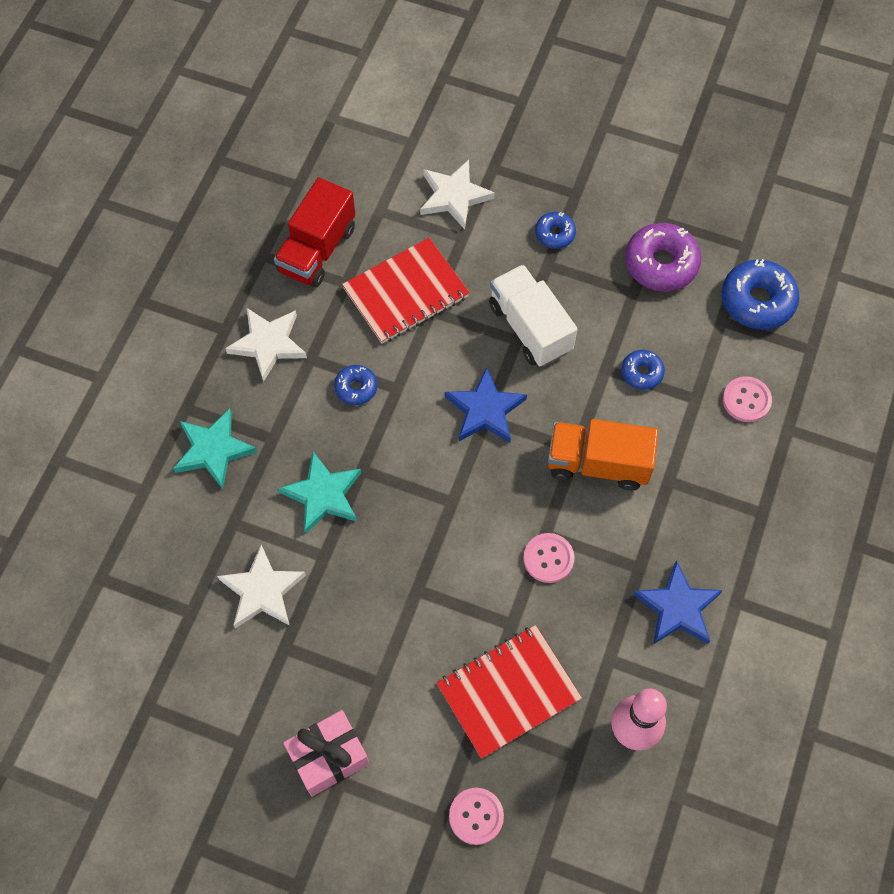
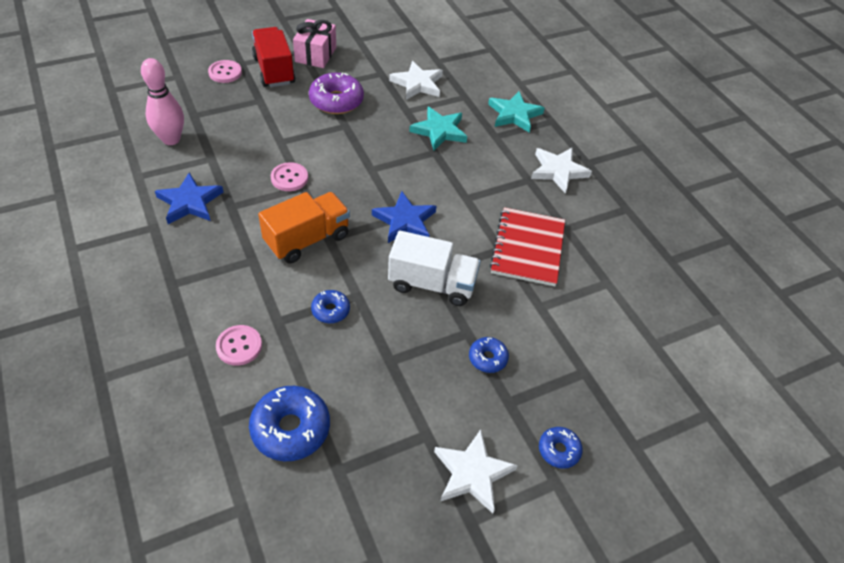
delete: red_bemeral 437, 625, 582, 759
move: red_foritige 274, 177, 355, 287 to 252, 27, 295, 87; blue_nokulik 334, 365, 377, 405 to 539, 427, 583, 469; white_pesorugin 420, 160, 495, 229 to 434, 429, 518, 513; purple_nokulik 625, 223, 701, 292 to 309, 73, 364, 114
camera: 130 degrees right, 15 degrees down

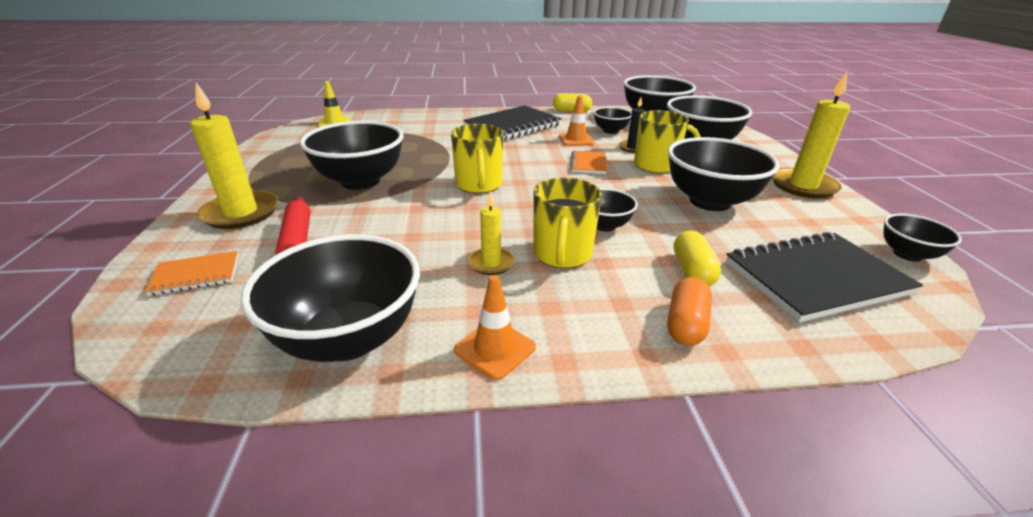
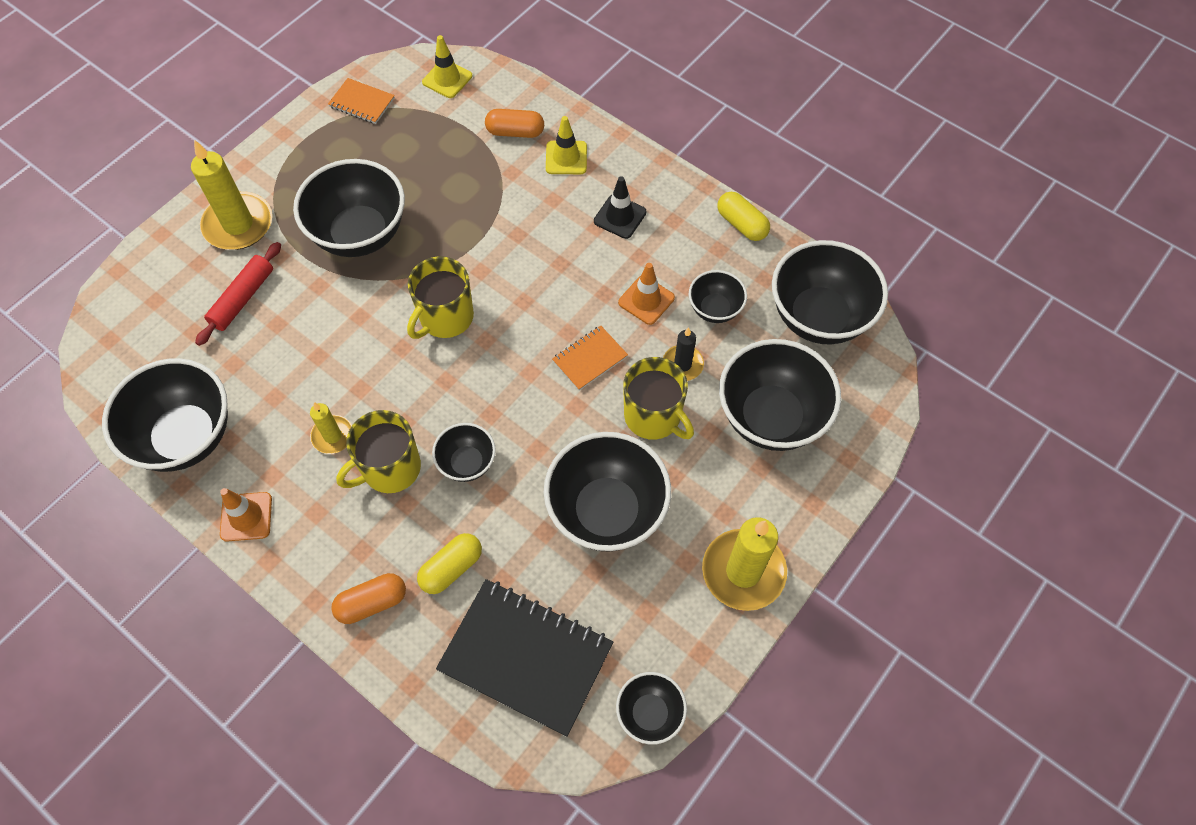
insert: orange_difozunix 485, 109, 544, 138; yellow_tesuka 546, 116, 587, 174
move: orange_bemeral 145, 251, 238, 296 to 328, 78, 395, 124
replace: black_bemeral 463, 105, 562, 141 to black_tesuka 594, 176, 647, 239
camera: 45 degrees right, 30 degrees up

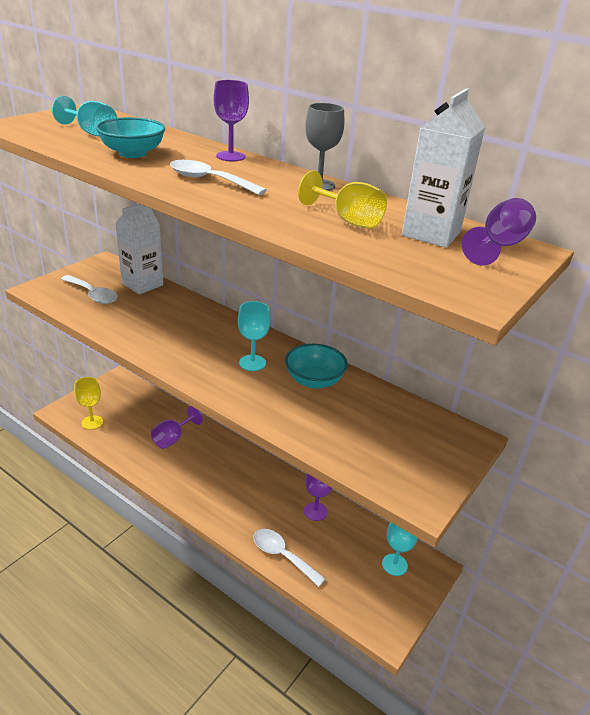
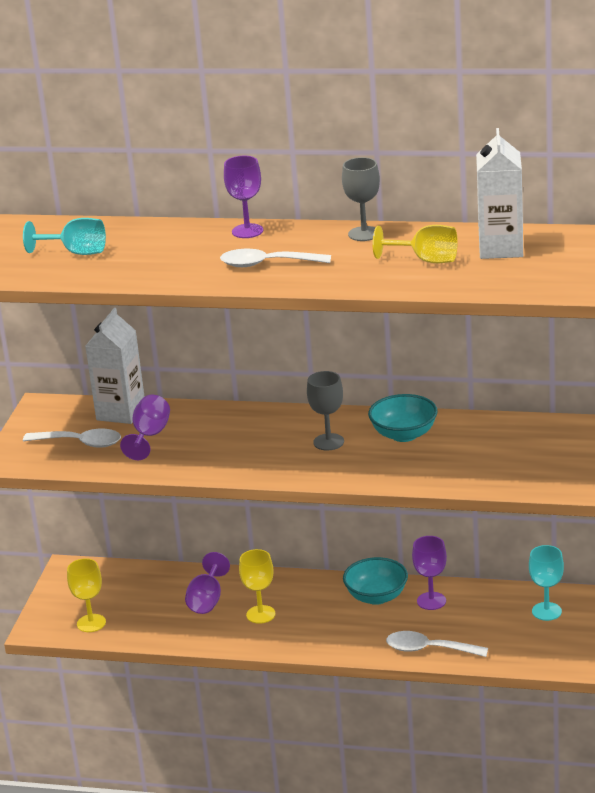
insert: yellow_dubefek 239, 549, 275, 624
move: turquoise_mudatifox 96, 117, 165, 158 to 343, 557, 408, 605; purple_dubefek 462, 198, 536, 266 to 120, 395, 170, 460
recolor: turquoise_dubefek 238, 301, 270, 371 to grey_dubefek 307, 371, 344, 451
camera: 20 degrees left, 5 degrees down

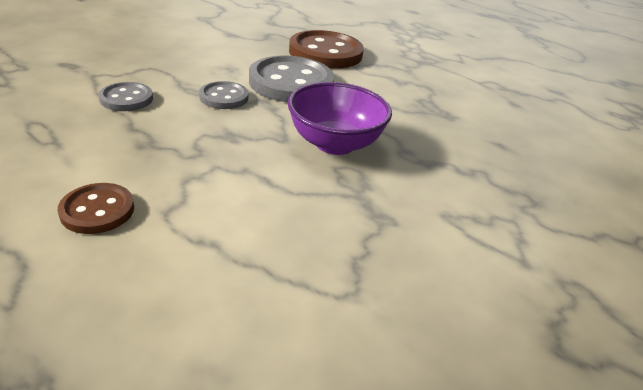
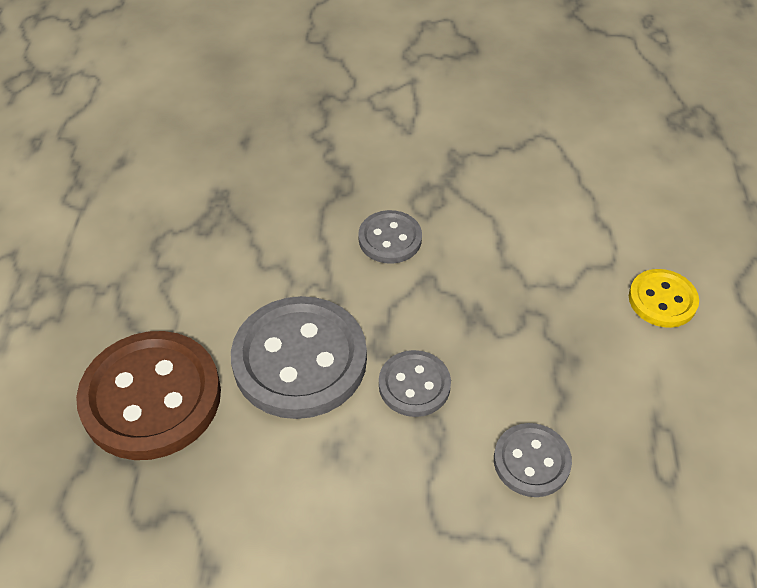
replace: purple_mudatifox 288, 82, 392, 155 to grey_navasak 358, 210, 422, 264
recolor: brown_navasak 58, 183, 134, 234 to yellow_navasak 629, 269, 699, 328
camera: 125 degrees left, 15 degrees up

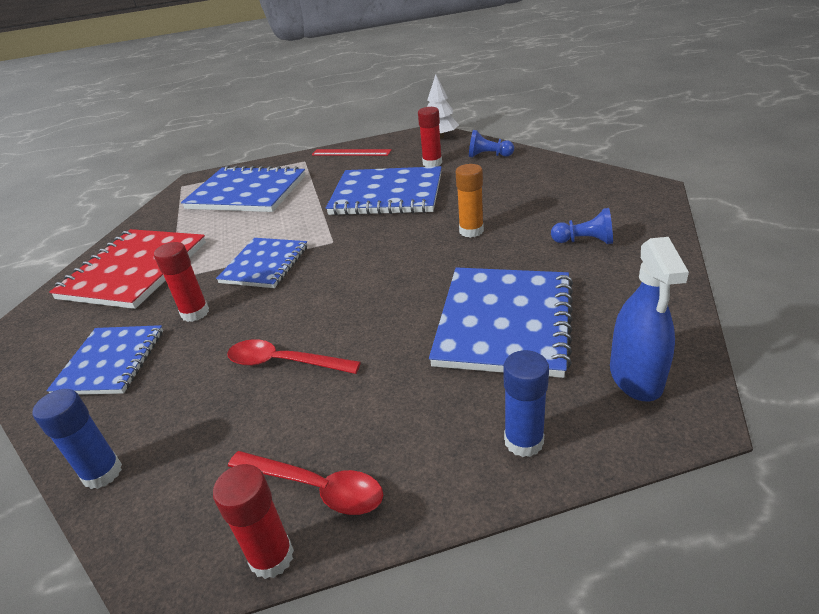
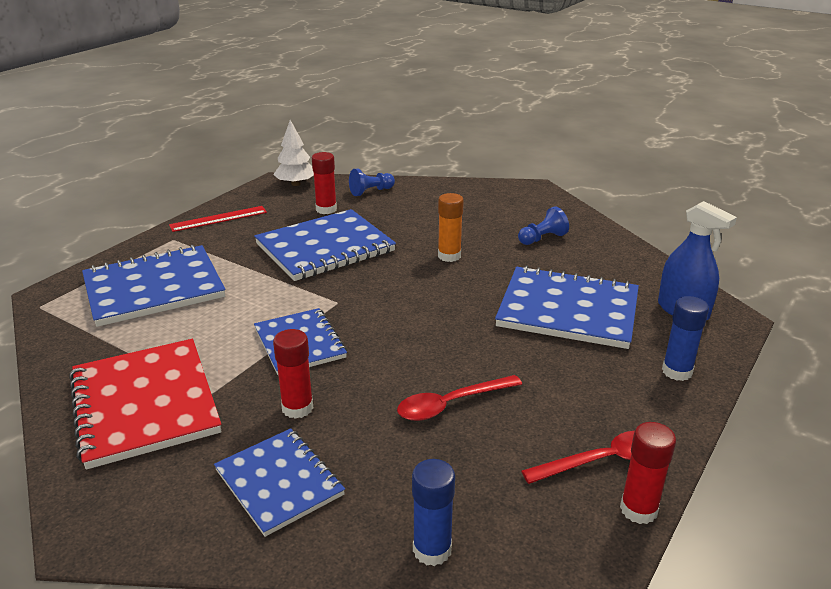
rotate: blue_bemeral 429, 267, 573, 378 = 495, 265, 639, 349 45 degrees counterclockwise
camera: 45 degrees left, 5 degrees down

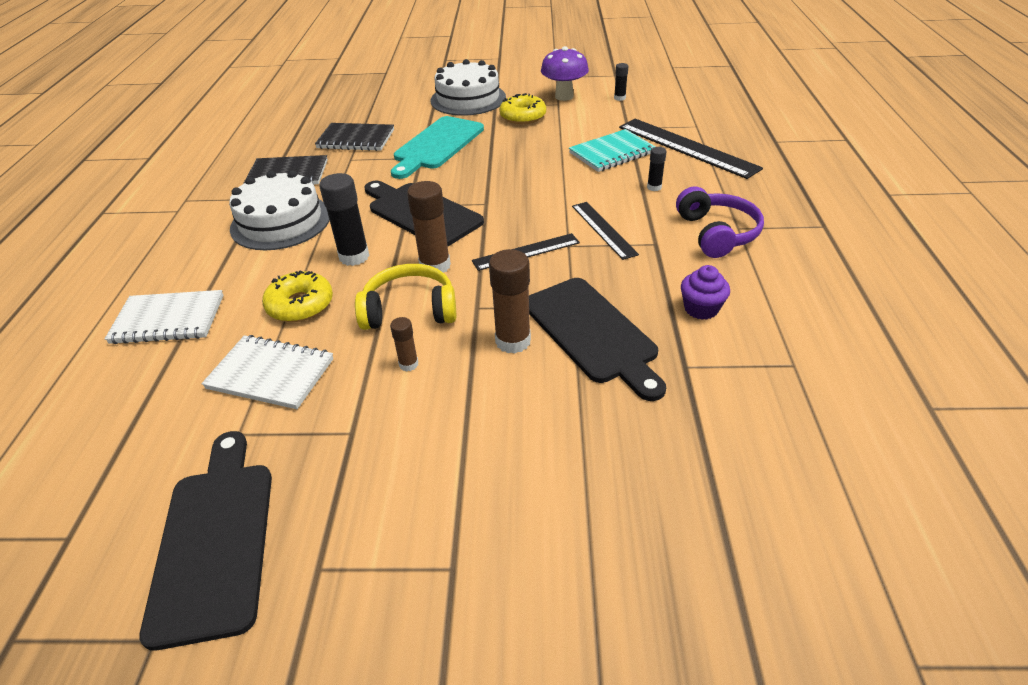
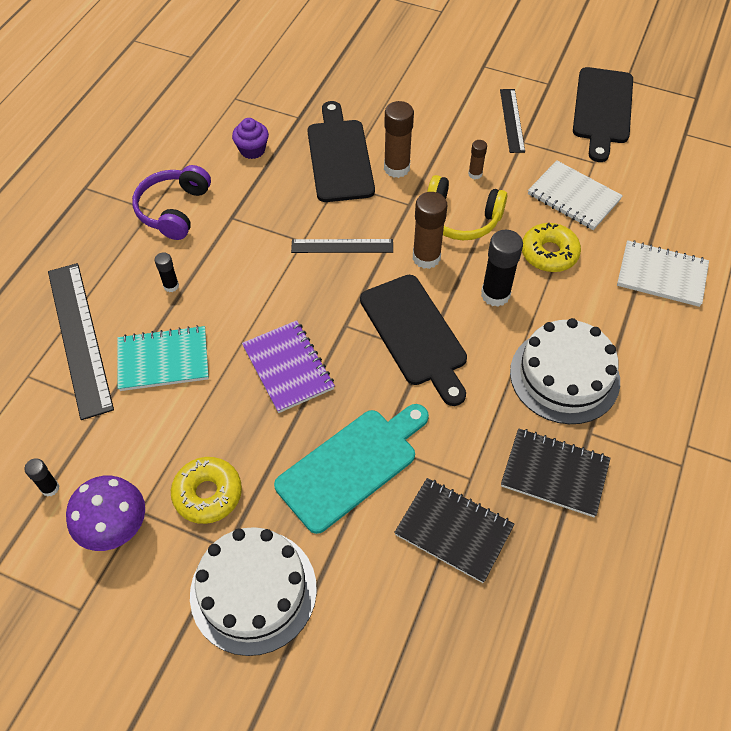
insert: purple_bemeral 242, 320, 335, 413
move: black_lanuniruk 572, 202, 639, 260 to 500, 89, 525, 153
camera: 160 degrees left, 15 degrees up

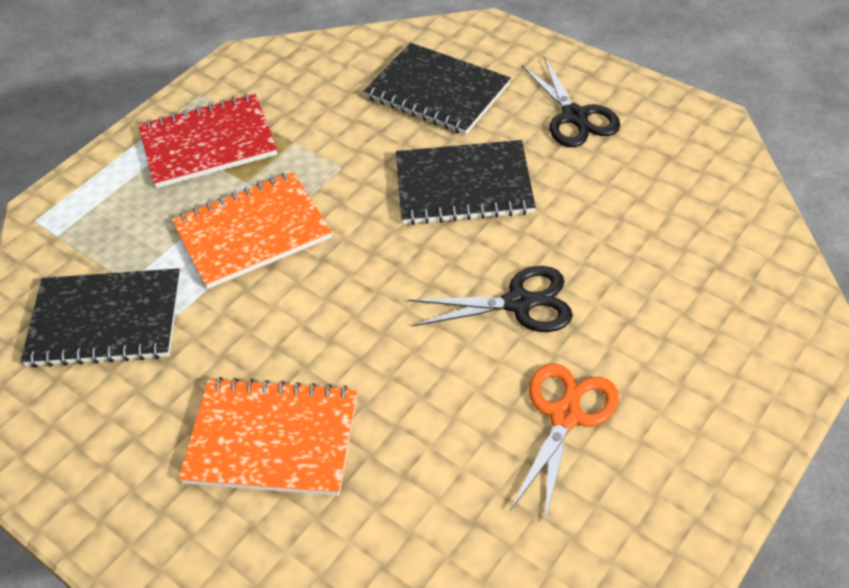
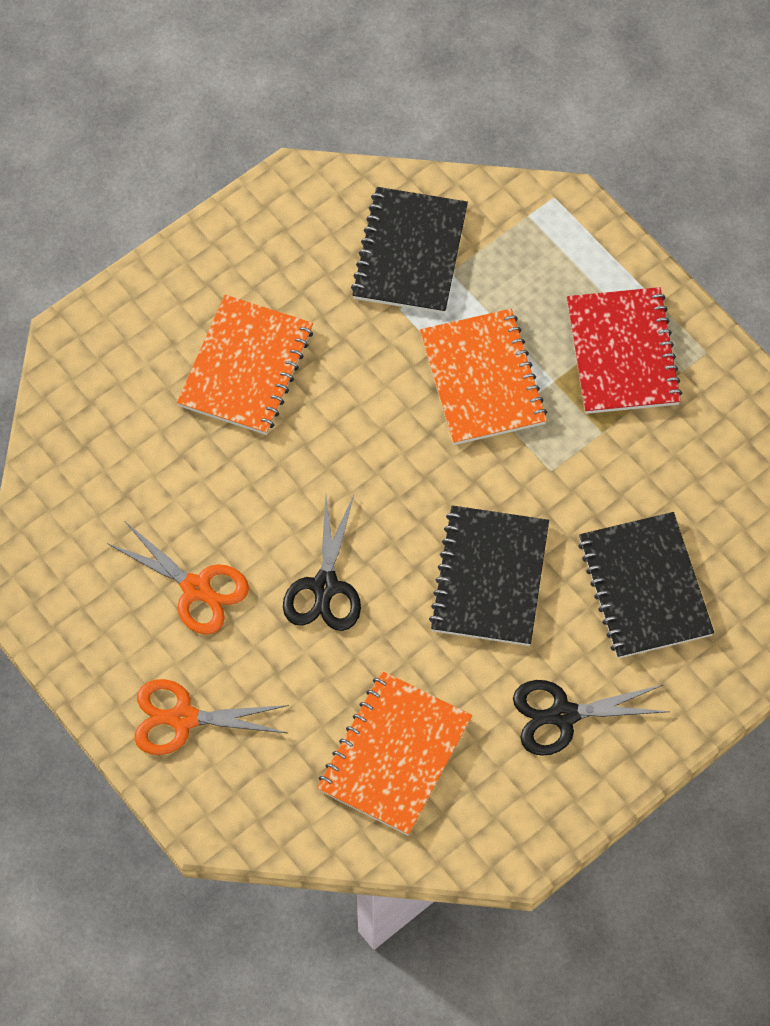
insert: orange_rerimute 134, 679, 289, 755; orange_bemeral 317, 671, 472, 835
rotate: black_bemeral 364, 43, 511, 135 = 578, 512, 714, 659 60 degrees counterclockwise
camera: 100 degrees right, 15 degrees up

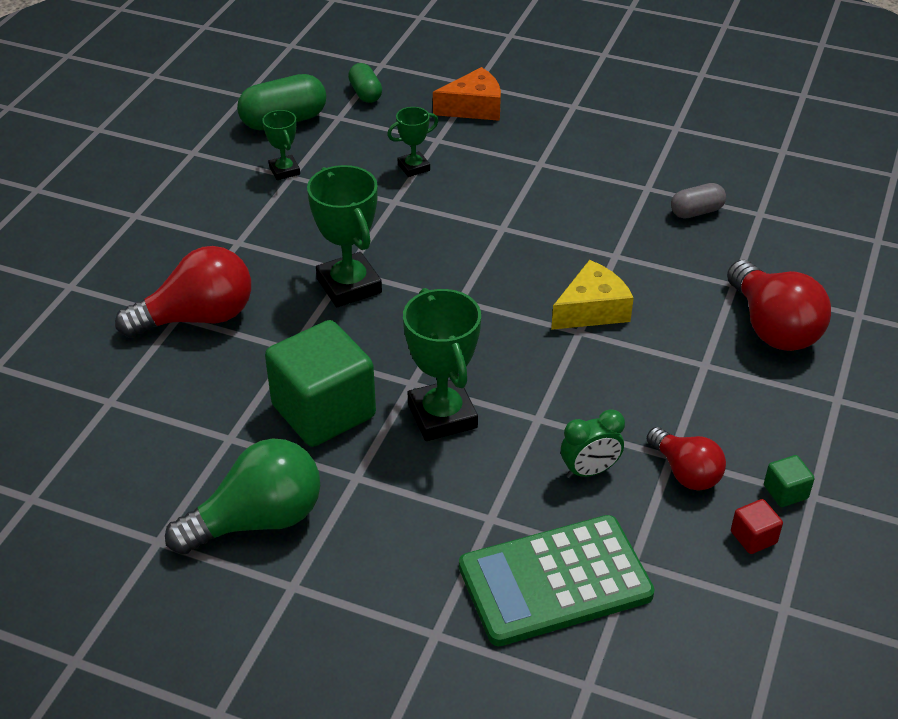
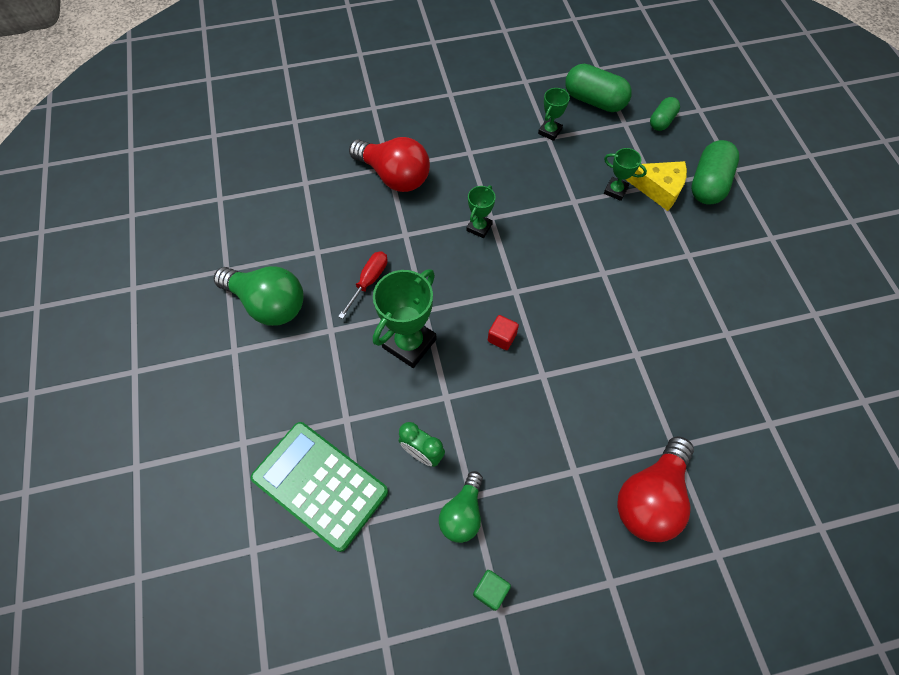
delete: grey_difozunix 671, 183, 726, 219
move: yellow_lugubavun 551, 260, 634, 330 to 625, 161, 687, 211; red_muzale 731, 499, 783, 554 to 488, 315, 519, 350
replace: green_muzale 265, 320, 376, 447 to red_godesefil 338, 251, 388, 319; orange_lugubavun 433, 67, 501, 121 to green_difozunix 691, 140, 739, 204
recolor: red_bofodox 647, 427, 726, 491 to green_bofodox 439, 471, 483, 543
resize: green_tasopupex 307, 165, 382, 307 = 466, 185, 495, 238 x0.55
camera: 55 degrees right, 20 degrees up

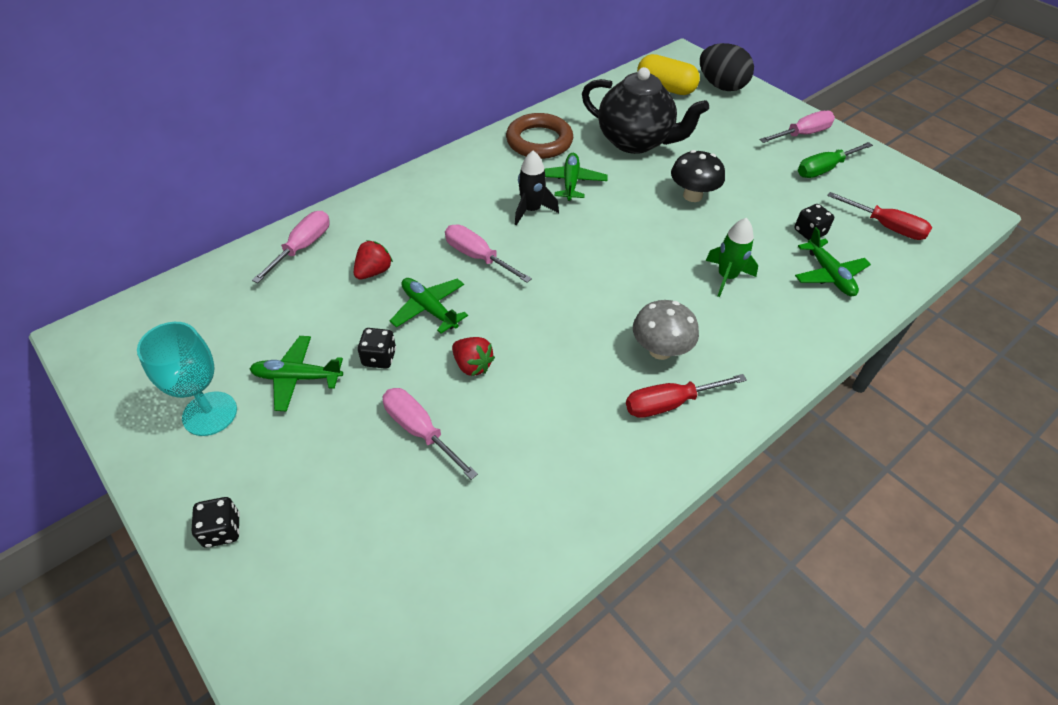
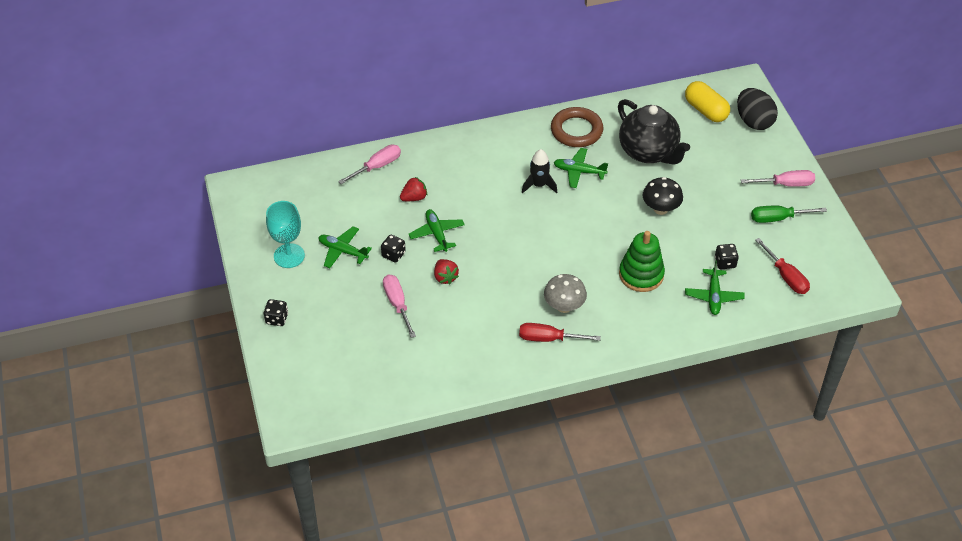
delete: pink_godesefil 445, 224, 532, 283
replace: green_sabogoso 705, 218, 758, 297 to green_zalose 619, 231, 665, 292
rotate: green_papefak 545, 153, 608, 201 = 554, 148, 608, 188 105 degrees counterclockwise
camera: 25 degrees right, 0 degrees up

